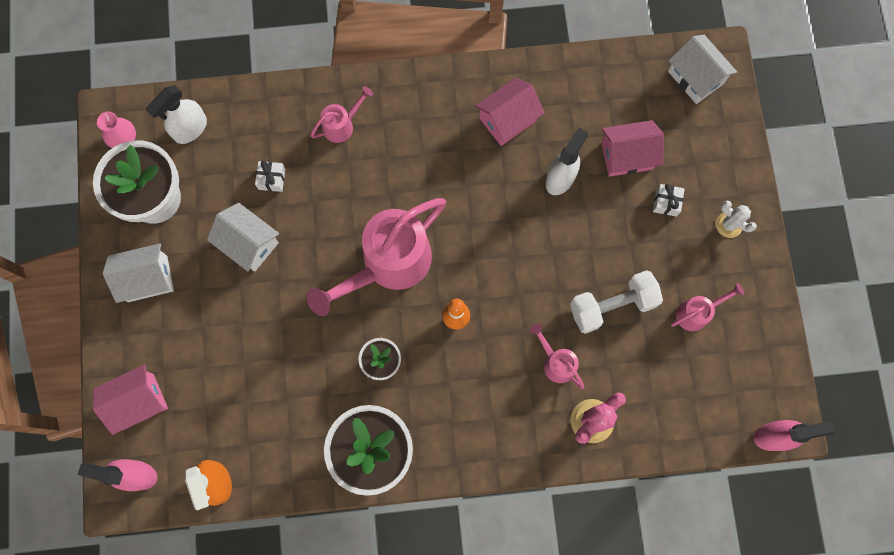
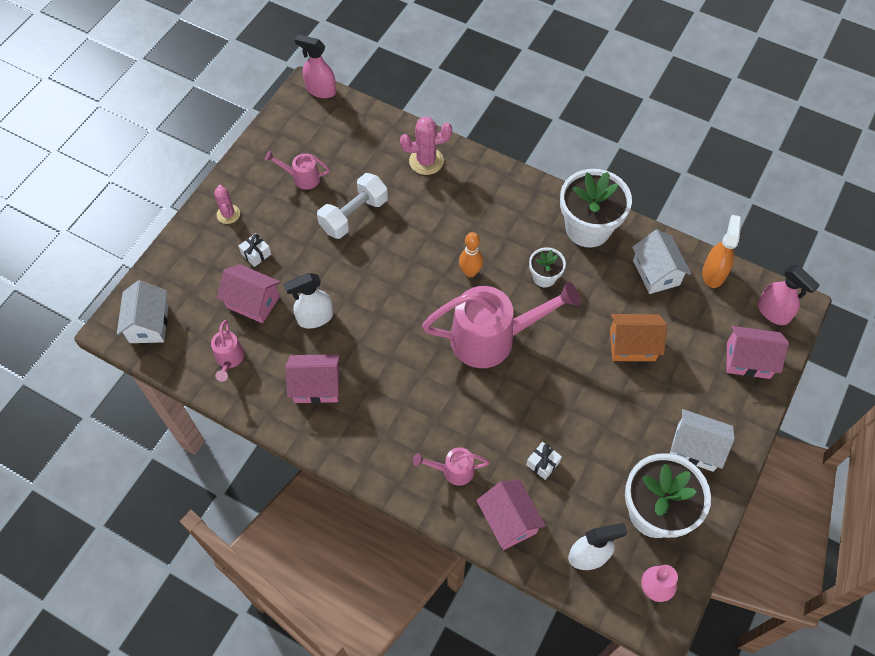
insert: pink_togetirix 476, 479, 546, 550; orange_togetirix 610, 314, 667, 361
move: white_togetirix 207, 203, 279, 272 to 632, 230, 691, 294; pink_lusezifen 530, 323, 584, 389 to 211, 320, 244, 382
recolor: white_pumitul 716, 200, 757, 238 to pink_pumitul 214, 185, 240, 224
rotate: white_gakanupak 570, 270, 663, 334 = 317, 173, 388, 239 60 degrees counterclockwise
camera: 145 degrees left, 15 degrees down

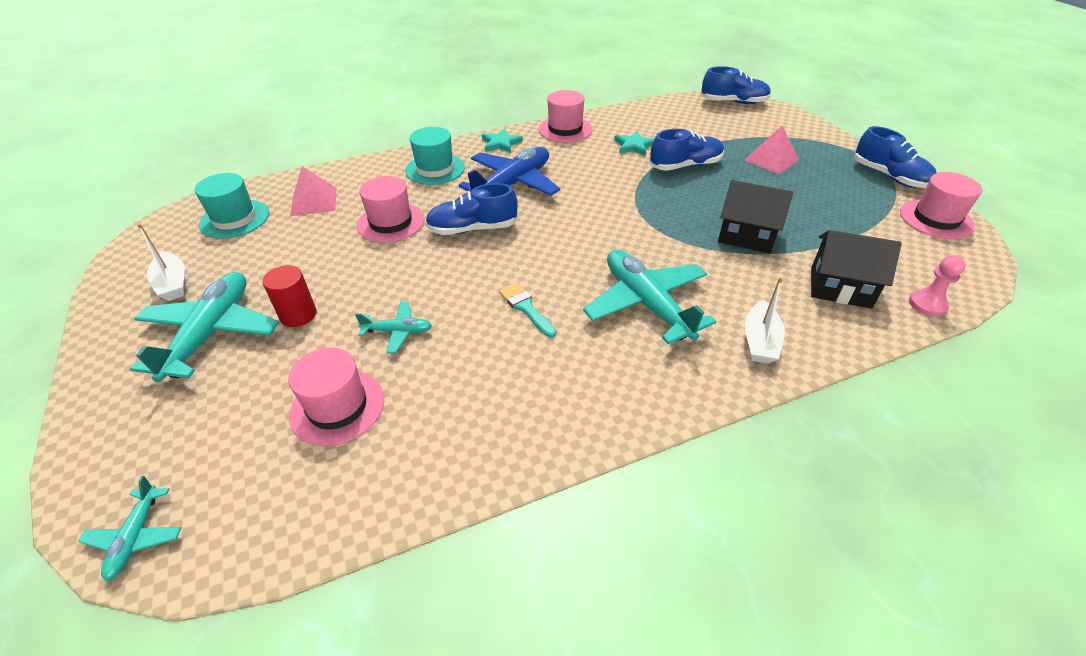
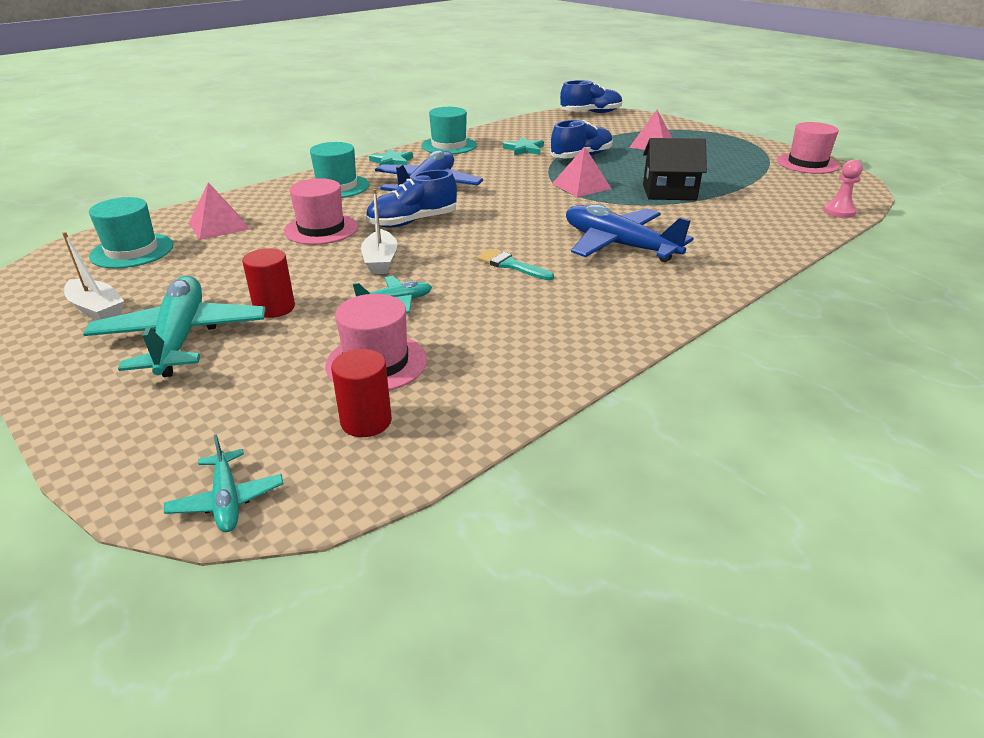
delete: black_togetirix 811, 230, 902, 309; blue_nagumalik 855, 126, 937, 188
insert: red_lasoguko 331, 349, 392, 437; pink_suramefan 552, 146, 612, 197
move: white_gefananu 745, 277, 785, 364 to 361, 189, 398, 274
recolor: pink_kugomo 538, 90, 592, 142 to turquoise_kugomo 421, 107, 477, 154; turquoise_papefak 583, 250, 716, 344 to blue_papefak 566, 204, 694, 262
camera: 20 degrees left, 10 degrees down

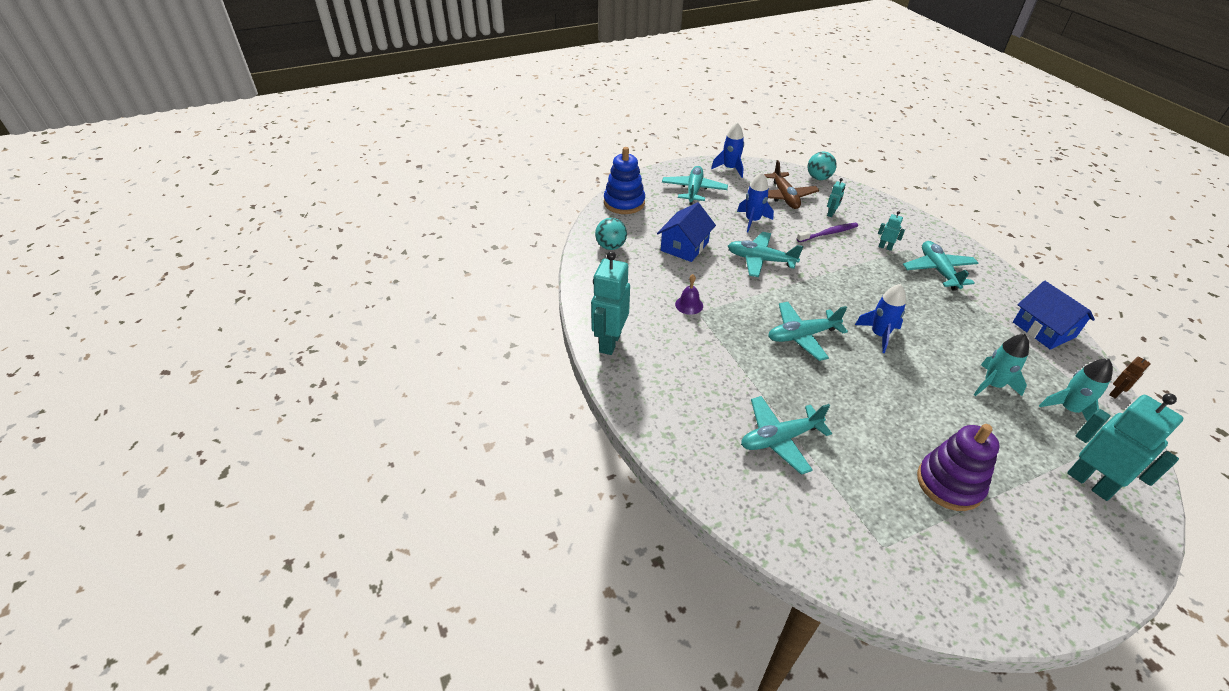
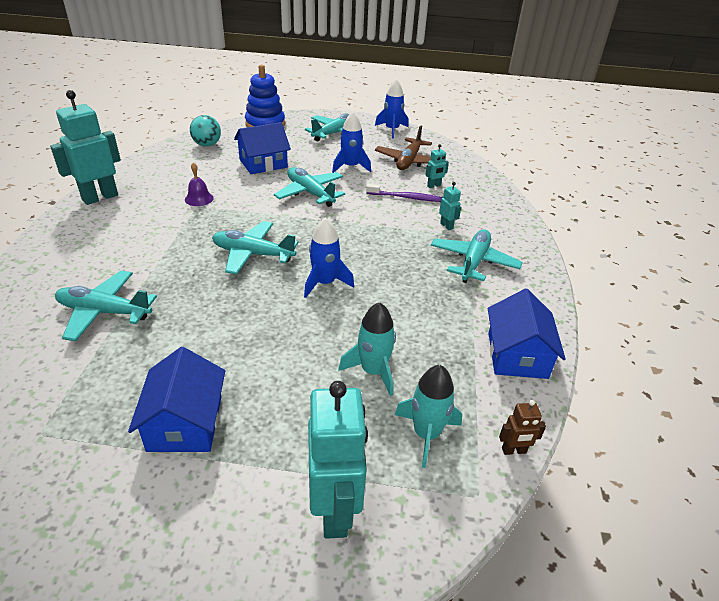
delete: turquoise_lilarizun 808, 152, 837, 180
replace: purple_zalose 917, 424, 1000, 511 to blue_togetirix 128, 347, 225, 452
camera: 30 degrees right, 5 degrees down

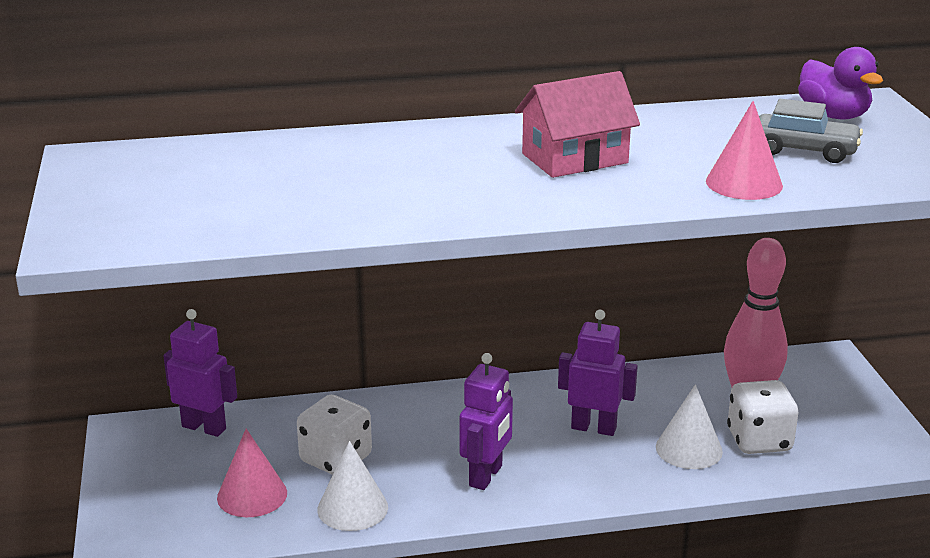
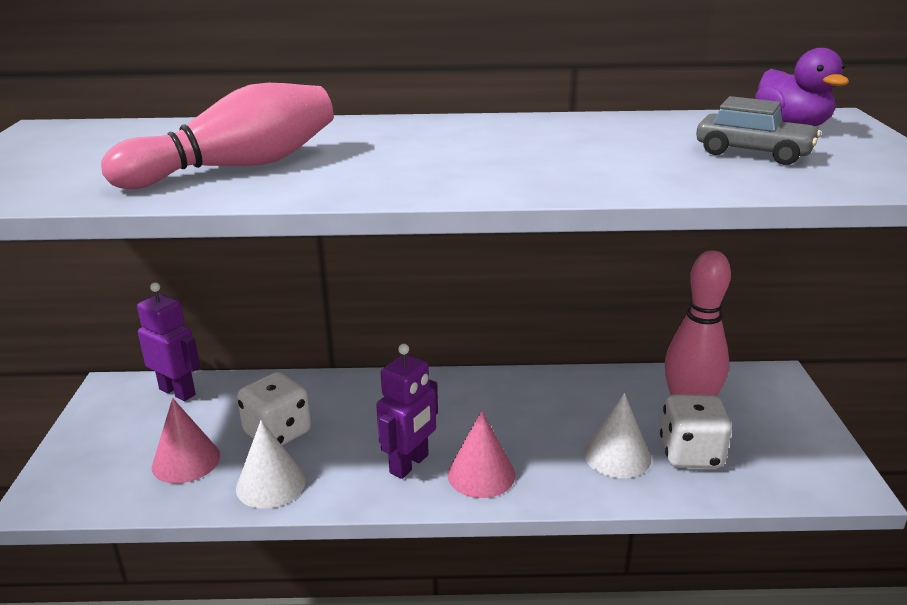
delete: pink_togetirix 515, 71, 640, 178; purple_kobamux 558, 310, 638, 436
insert: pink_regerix 101, 83, 334, 189
move: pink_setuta 706, 101, 783, 200 to 448, 410, 515, 498
camera: 10 degrees right, 0 degrees up

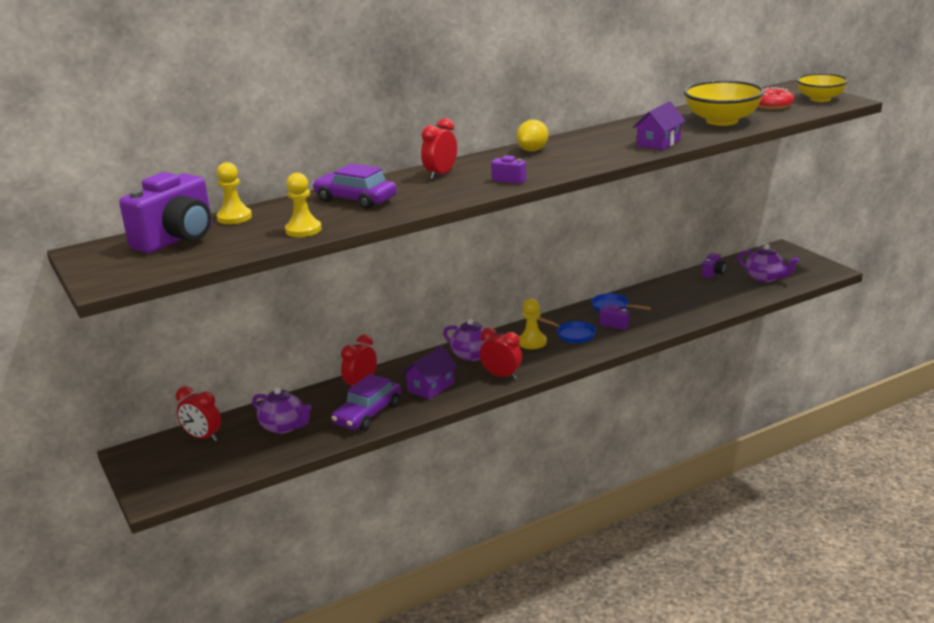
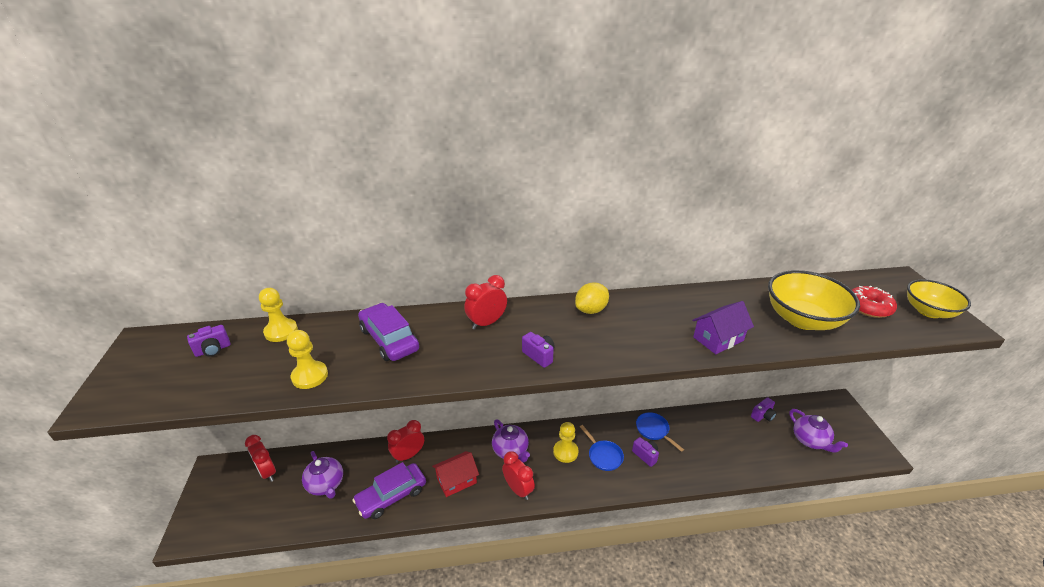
recolor: purple_togetirix 402, 346, 457, 400 to red_togetirix 432, 451, 479, 497
resize: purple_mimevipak 119, 172, 212, 253 = 187, 325, 231, 357 x0.42
camera: 20 degrees right, 10 degrees up

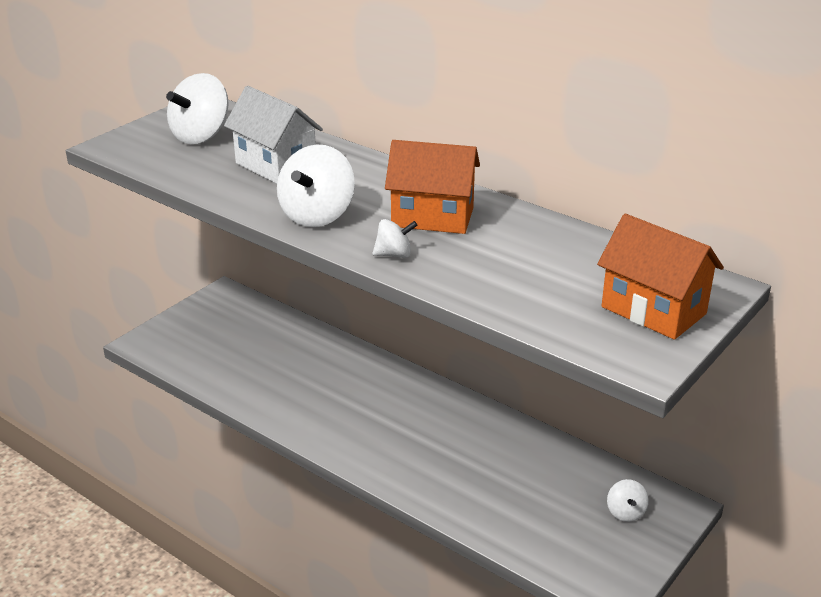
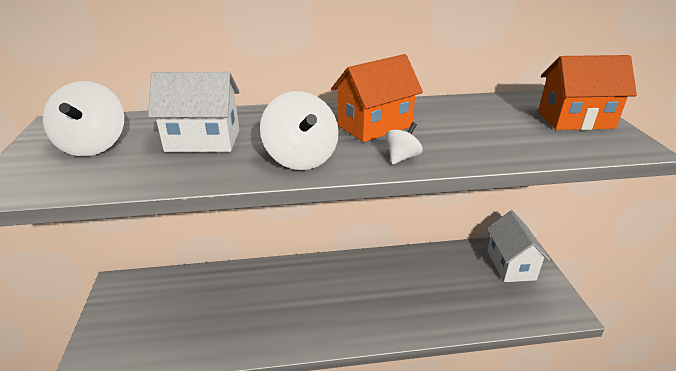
replace: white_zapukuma 607, 479, 649, 522 to white_togetirix 487, 210, 550, 282
camera: 45 degrees left, 0 degrees up

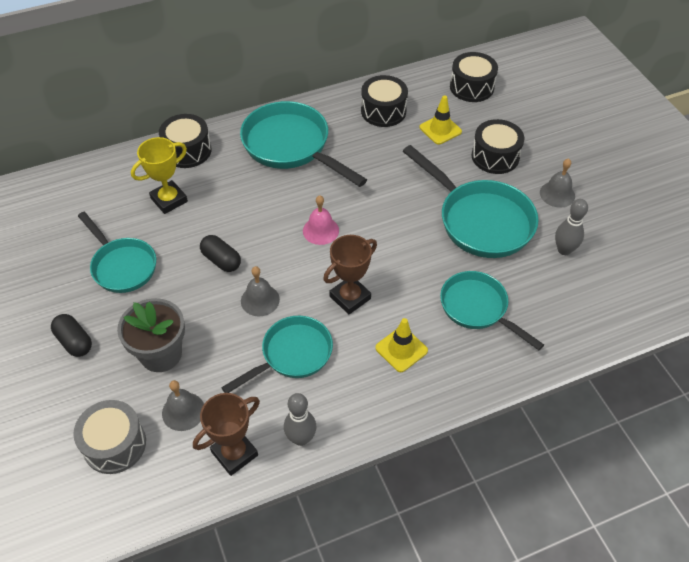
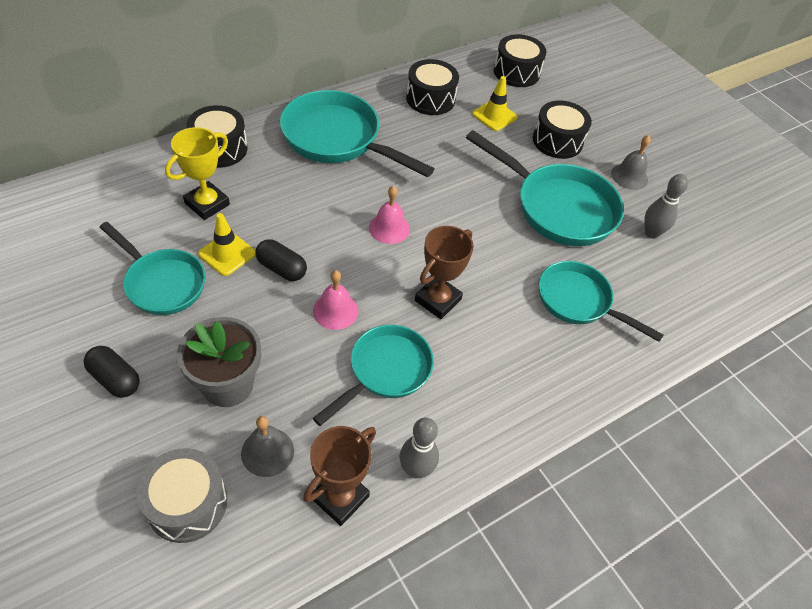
move: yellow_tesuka 375, 318, 428, 372 to 198, 213, 256, 276
recolor: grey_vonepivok 241, 266, 280, 316 to pink_vonepivok 313, 270, 358, 330
camera: 15 degrees left, 0 degrees up

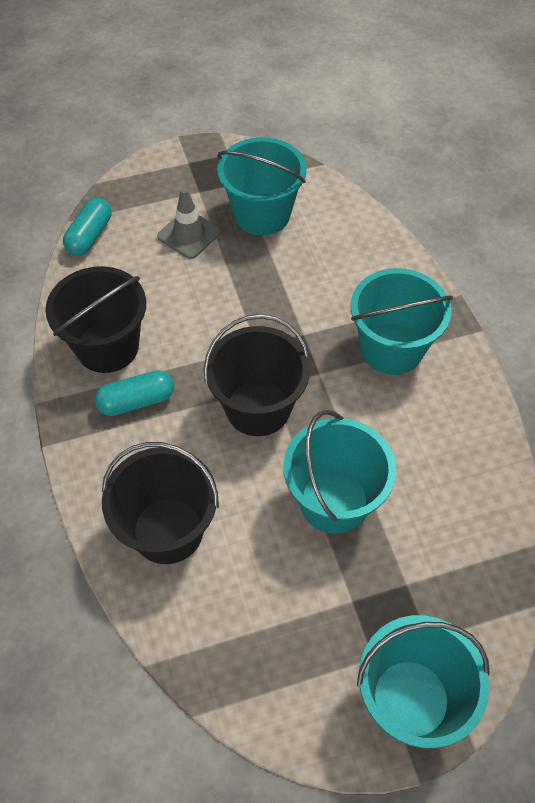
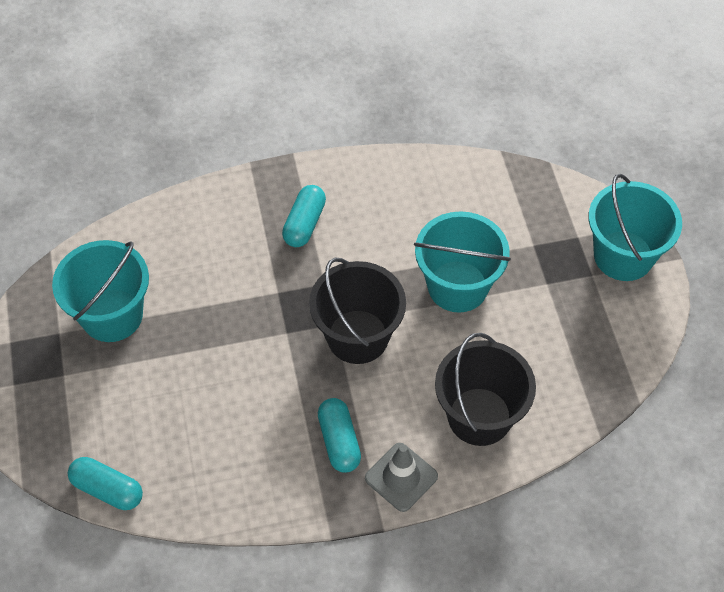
delete: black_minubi 45, 266, 146, 373
move: grey_tesuka 157, 188, 221, 259 to 365, 443, 438, 512
replace: turquoise_minubi 351, 268, 453, 375 to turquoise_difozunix 282, 185, 326, 247
camera: 85 degrees left, 0 degrees up

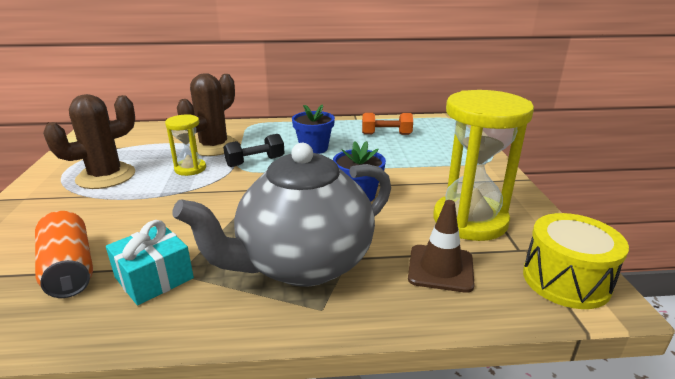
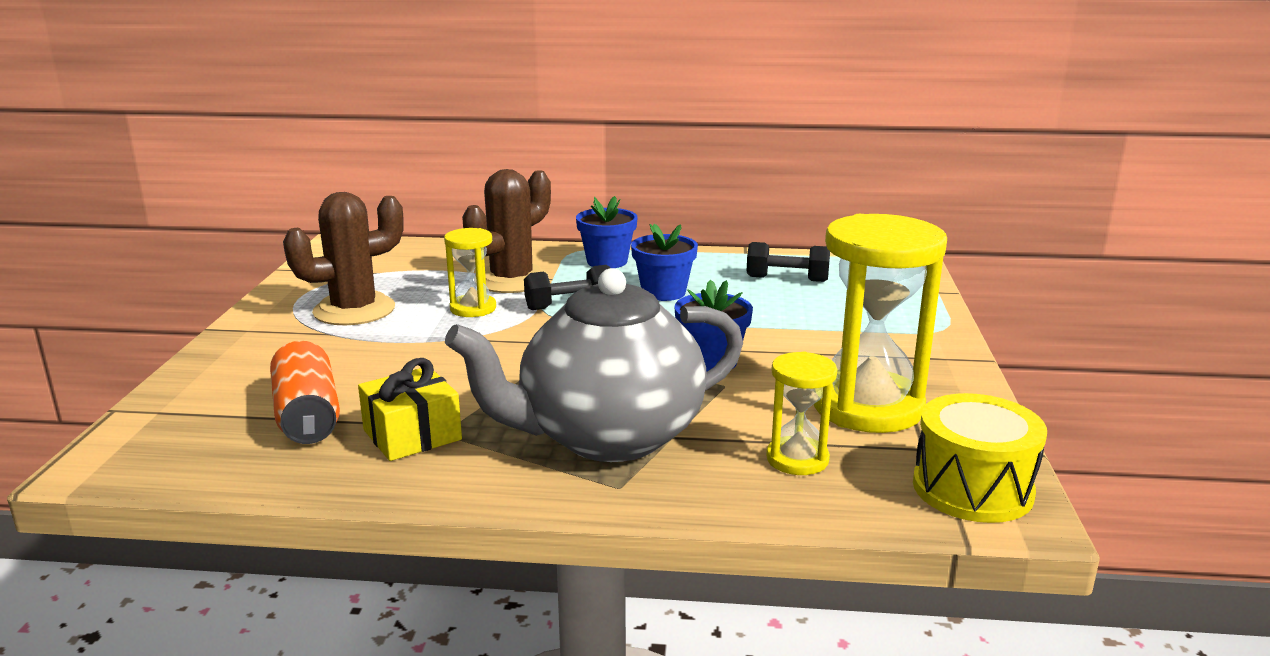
insert: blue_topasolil 576, 196, 638, 268
replace: brown_tesuka 408, 200, 474, 293 to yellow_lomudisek 766, 352, 837, 475
recolor: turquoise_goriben 106, 220, 194, 305 to yellow_goriben 358, 358, 462, 461; orange_gakanupak 362, 113, 413, 135 to black_gakanupak 747, 242, 830, 282
camera: 10 degrees right, 5 degrees down

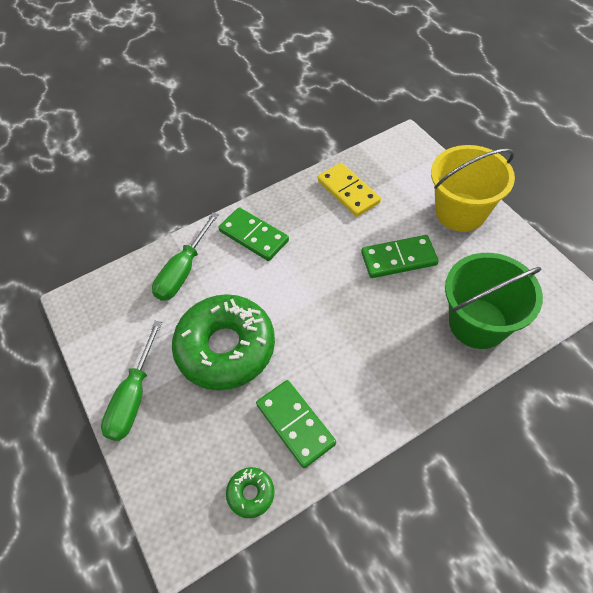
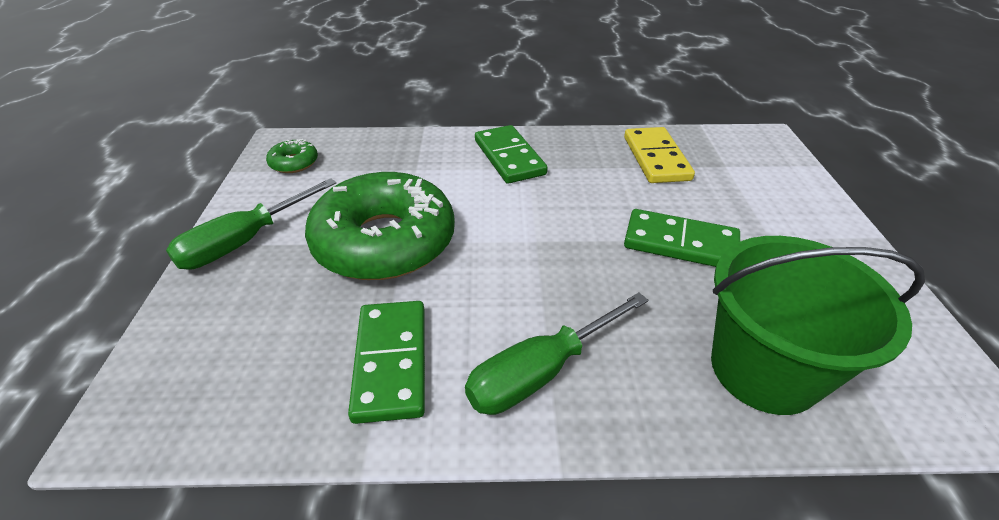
delete: yellow_minubi 431, 145, 515, 232
move: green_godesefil 152, 212, 219, 301 to 465, 292, 648, 415; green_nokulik 226, 467, 274, 518 to 266, 139, 318, 173
camera: 25 degrees right, 15 degrees down

